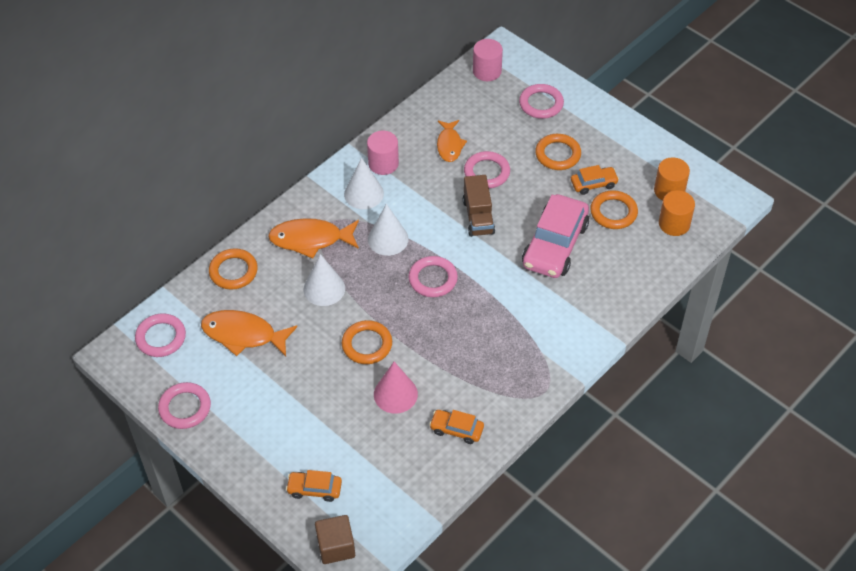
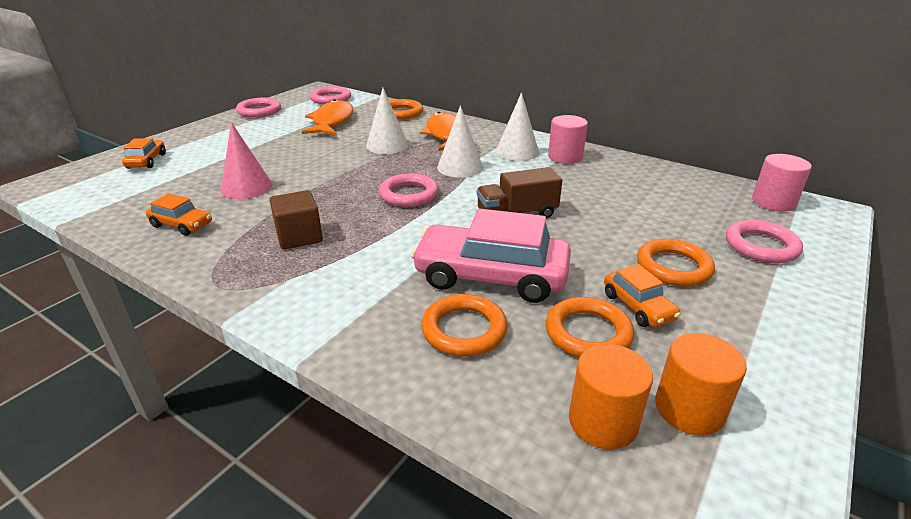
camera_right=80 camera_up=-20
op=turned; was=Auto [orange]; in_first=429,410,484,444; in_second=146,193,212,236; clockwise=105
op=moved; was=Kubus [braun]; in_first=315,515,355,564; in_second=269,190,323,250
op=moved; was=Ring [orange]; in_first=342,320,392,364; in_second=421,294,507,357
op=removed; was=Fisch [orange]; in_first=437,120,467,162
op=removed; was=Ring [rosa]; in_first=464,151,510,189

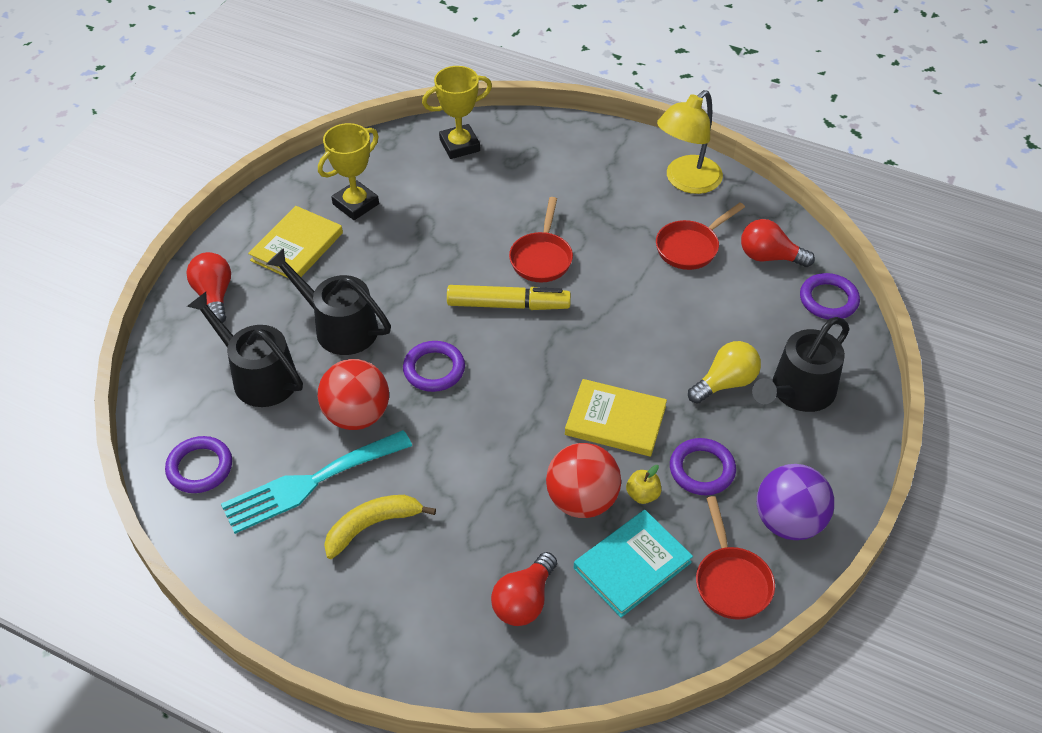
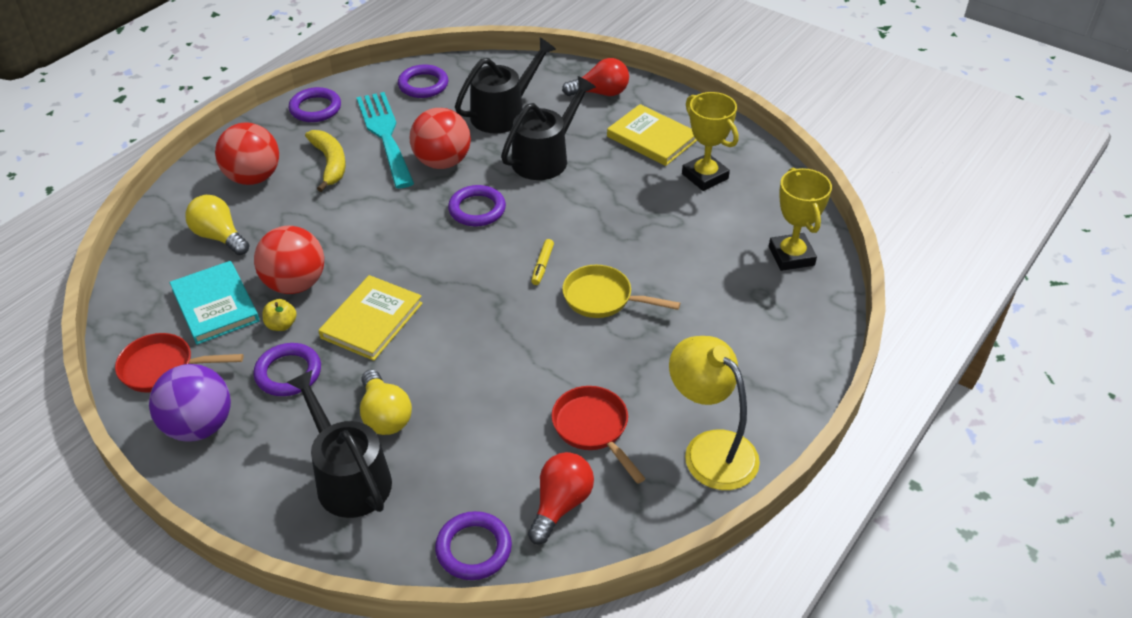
camera_right=100 camera_up=-5
op=recoloured; was=Glühbirne [rot]; now=Glühbirne [gelb]; in_first=491,552,557,626; in_second=185,195,249,255
op=added; now=Ball [rot]; in_second=215,123,279,185
op=added; now=Ring [lila]; in_second=289,87,341,122
op=resized; was=Filzstift [gelb]; in_first=447,285,571,310; in_second=531,239,554,285; ratio=0.48
op=recoloured; was=Pfanne [rot]; now=Pfanne [gelb]; in_first=509,197,573,282; in_second=562,265,680,318

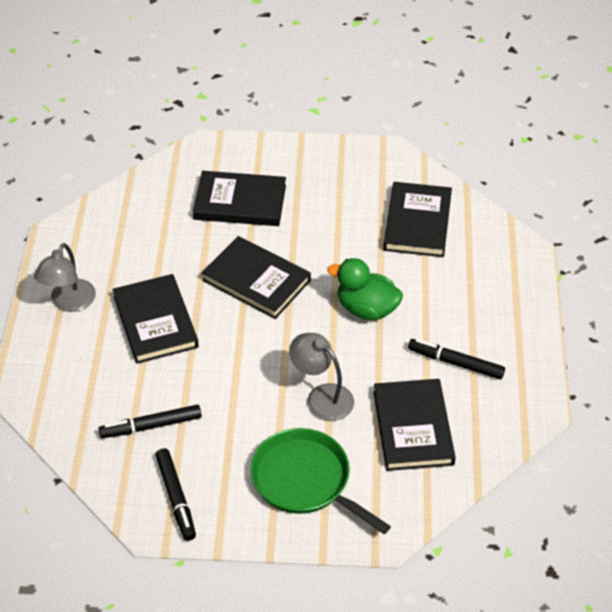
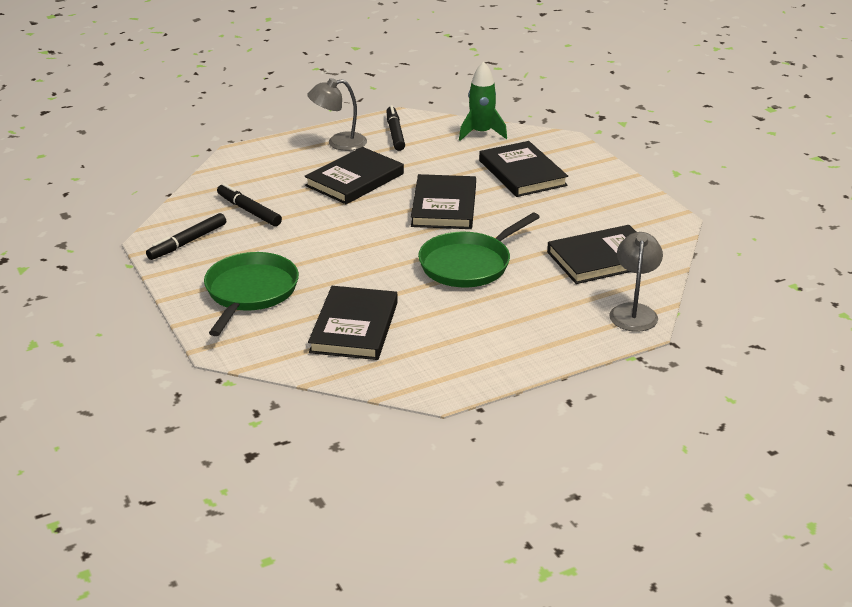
camera_right=60 camera_up=-15
op=turned; was=Buch [schwarz]; in_first=373,379,456,471; in_second=308,286,398,360; clockwise=-45
op=moved; was=Filzstift [schwarz]; in_first=408,339,505,379; in_second=387,105,405,151
op=replaced; was=Ente [grün]; now=Pfanne [grün]; in_first=327,258,403,320; in_second=418,212,540,288
op=added; now=Rakete [grün]; in_second=459,61,507,141
op=moved; was=Lampe [grau]; in_first=289,333,354,421; in_second=609,232,663,332

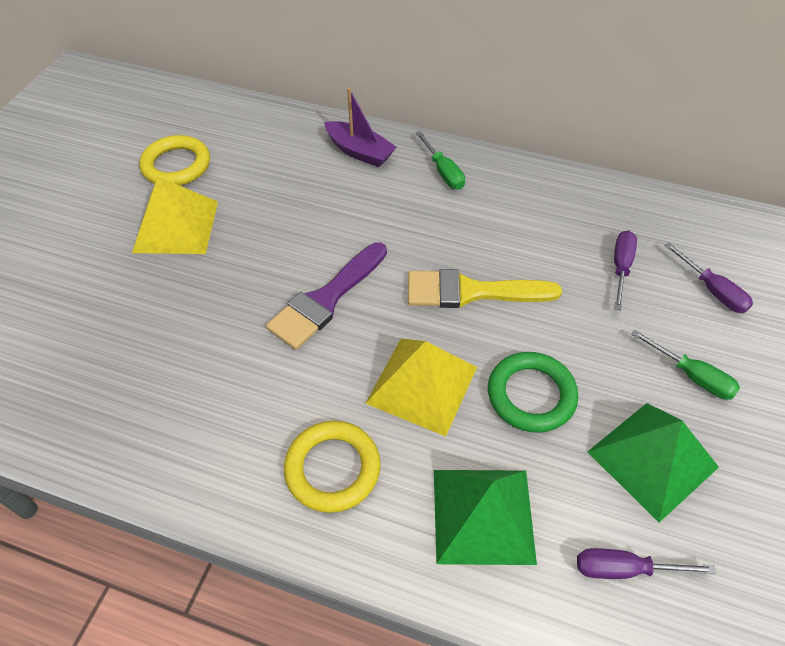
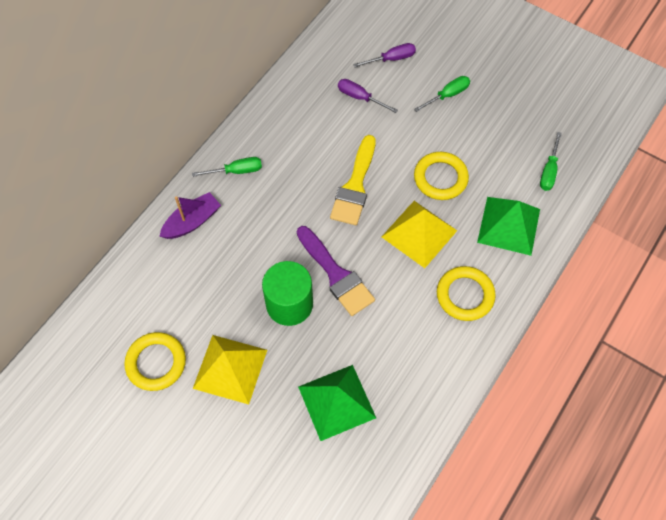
camera_right=-75 camera_up=10
op=added; now=Vollzylinder [grün]; in_second=262,261,313,326
op=moved; was=Pyramide [grün]; in_first=588,403,719,523; in_second=298,365,376,441
op=recoloured; was=Ring [grün]; now=Ring [gelb]; in_first=488,352,578,433; in_second=414,152,469,200
op=recoloured; was=Schraubenzieher [lila]; now=Schraubenzieher [grün]; in_first=577,548,717,579; in_second=540,132,562,191

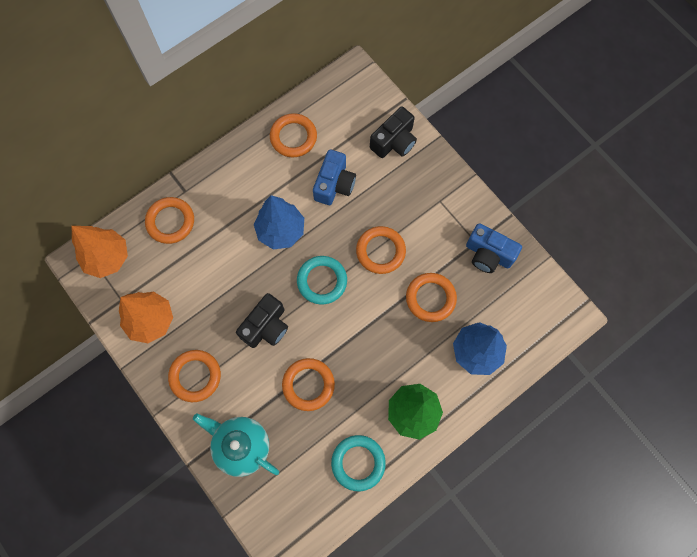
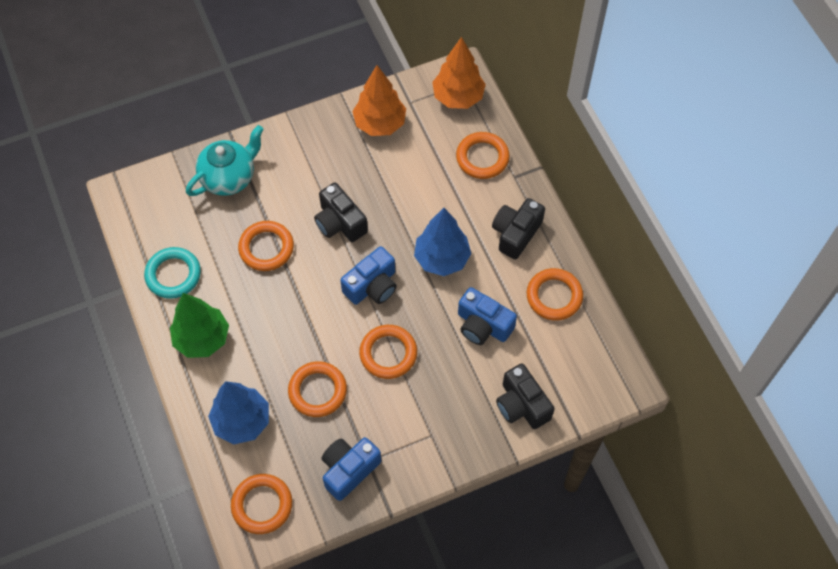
camera_right=105 camera_up=-10
op=moved; was=Ring [orange]; in_first=168,350,221,402; in_second=231,474,292,534
op=replaced; was=Ring [türkis]; now=Kamera [blau]; in_first=297,256,347,304; in_second=340,246,397,305
op=added; now=Kamera [schwarz]; in_second=492,198,545,260

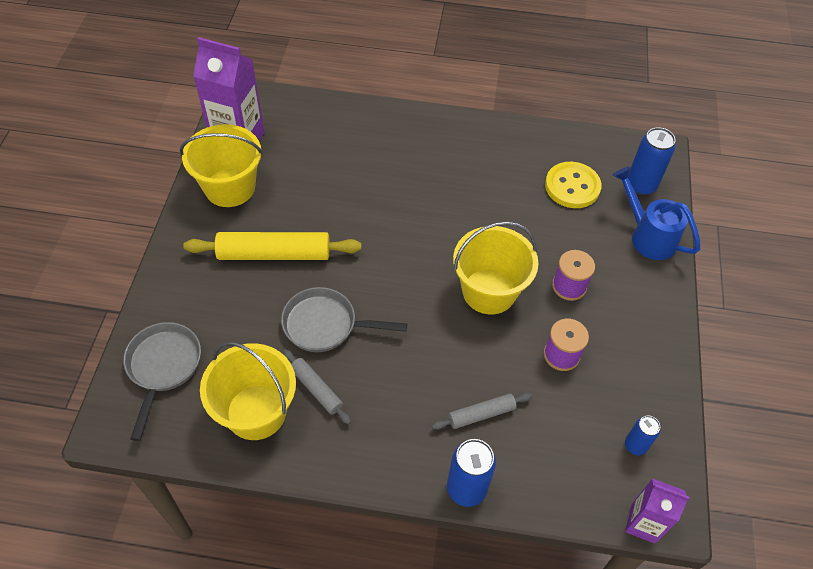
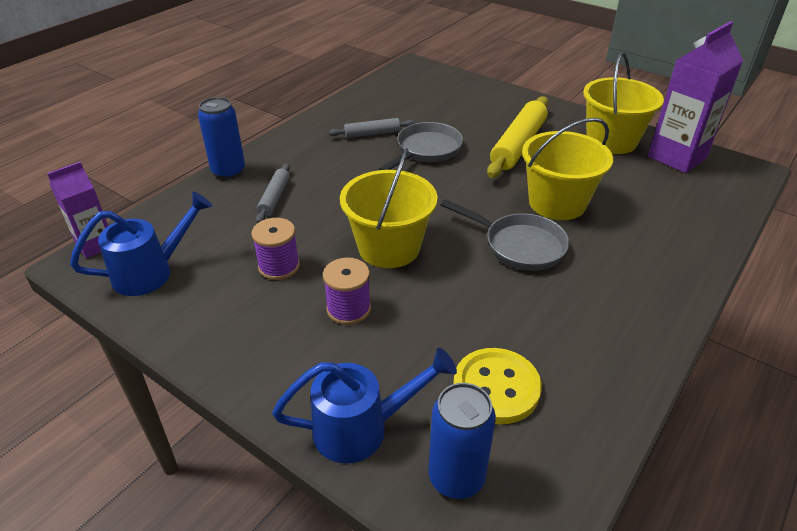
camera_right=120 camera_up=-15
op=replaced; was=Dose [blau]; now=Gießkanne [blau]; in_first=625,415,660,456; in_second=70,191,212,296
op=moved; was=Pfanne [grau]; in_first=123,322,201,441; in_second=441,199,569,271
op=moved; was=Eimer [gelb]; in_first=200,342,296,440; in_second=522,118,613,220

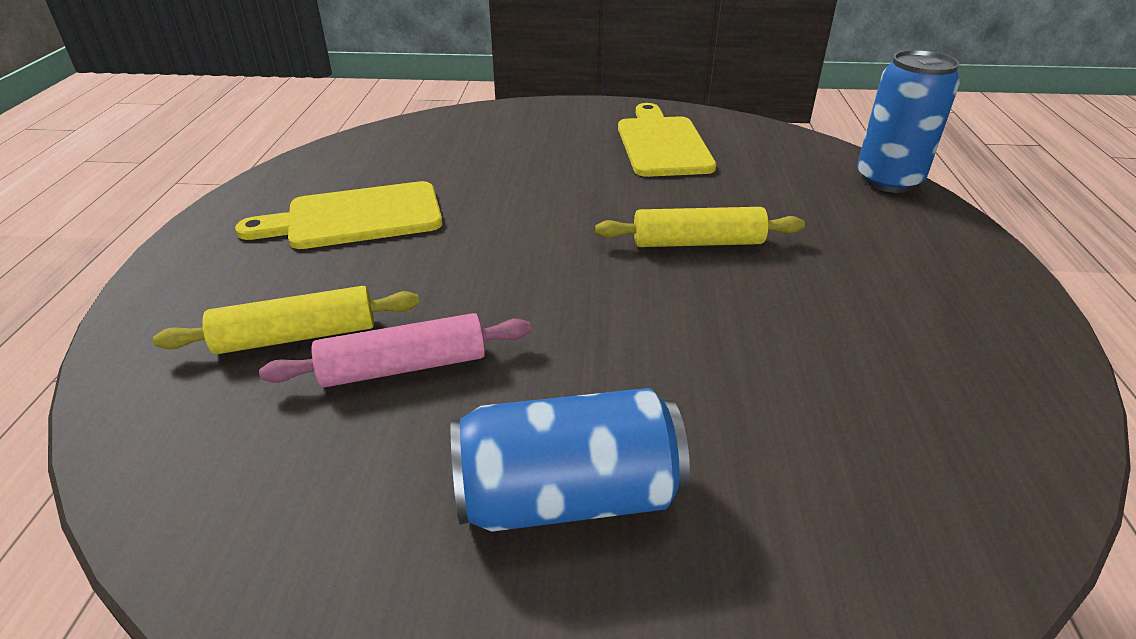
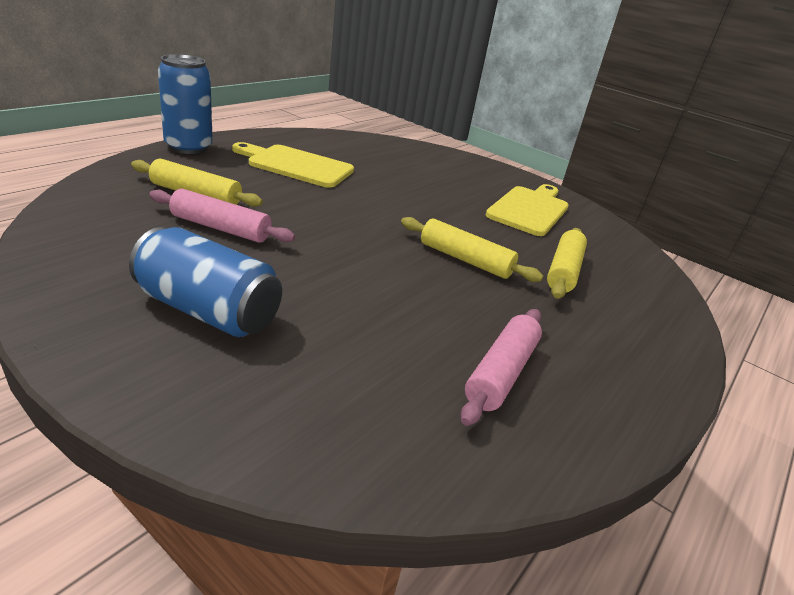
camera_right=30 camera_up=-5
op=moved; was=Dose [blau]; in_first=857,50,960,193; in_second=158,54,213,154
op=added; now=Nudelholz [rosa]; in_second=461,309,542,426
op=added; now=Nudelholz [gelb]; in_second=547,228,587,299

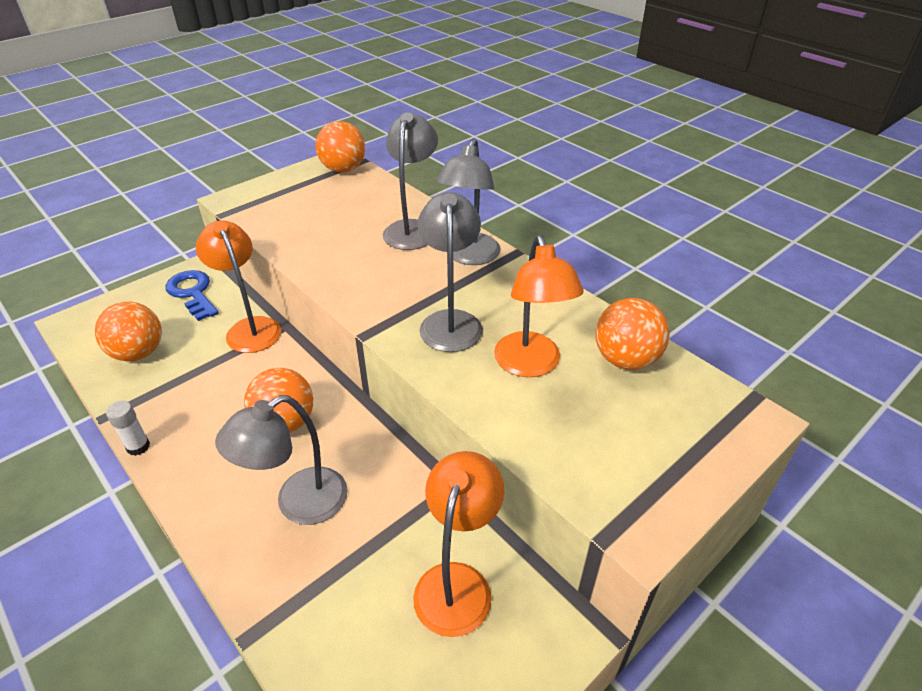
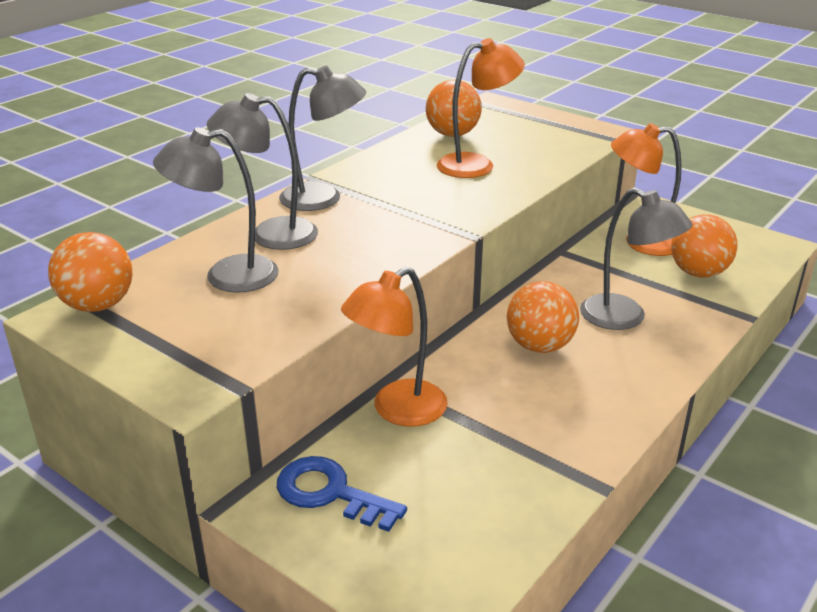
camera_right=-100 camera_up=-10
op=moved; was=Lampe [grau]; in_first=418,192,483,352; in_second=153,127,279,293
op=turned; was=Schlüssel [blau]; in_first=165,270,219,321; in_second=277,456,407,532; clockwise=75
op=moved; was=Ball [orange]; in_first=95,302,162,361; in_second=671,214,737,277
op=removed; was=Klebestift [weiß]; in_first=106,401,150,456

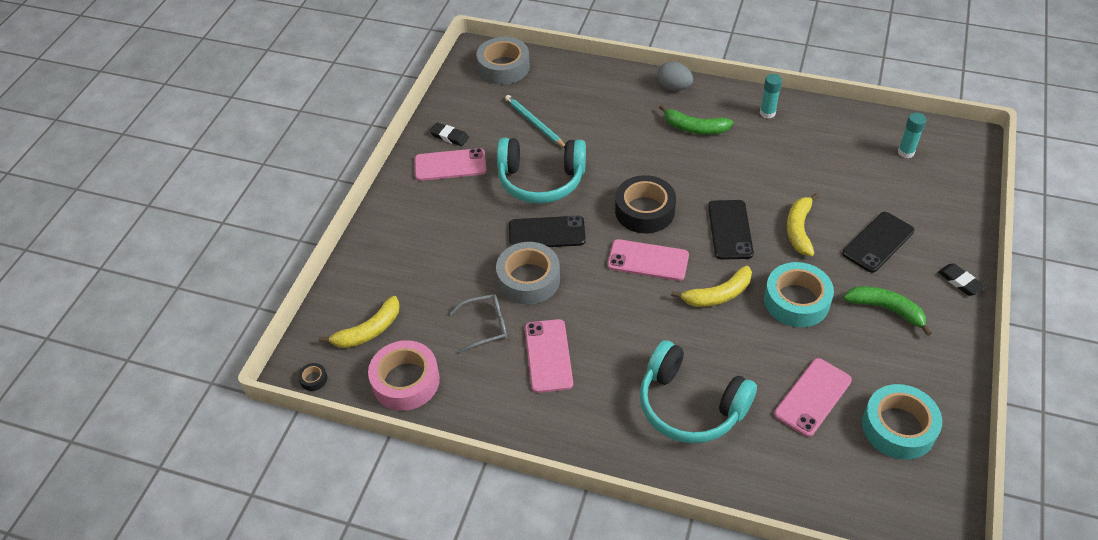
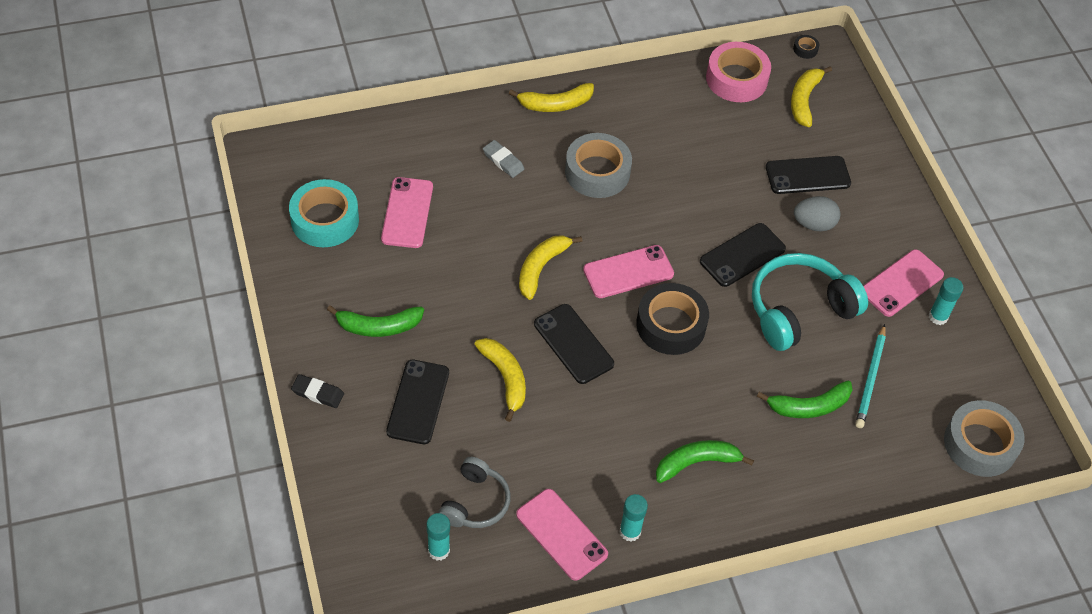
camera_right=140 camera_up=5
op=added; now=Kopfhörer [grau]; in_second=438,457,510,528
op=replaced; was=Kopfhörer [türkis]; now=Radiergummi [grau]; in_first=640,340,757,443; in_second=483,140,524,178
op=added; now=Banane [gelb]; in_second=509,83,594,112
op=moved; was=Handy [rosa]; in_first=525,319,573,393; in_second=516,489,608,581
op=moved; was=Klebeband [grau]; in_first=496,242,560,305; in_second=565,133,632,198
op=added; now=Banane [grün]; in_second=757,381,853,418
op=added; now=Handy [schwarz]; in_second=766,156,851,194
op=moved; was=Ei [grau]; in_first=657,61,693,91; in_second=794,196,840,231
op=turned; was=Bleistift [türkis]; in_first=505,95,565,148; in_second=855,324,886,428; clockwise=90
op=replaced; was=Radiergummi [schwarz]; now=Klebestift [türkis]; in_first=430,123,469,146; in_second=929,277,964,325
op=removed; was=Brille [grau]; in_first=450,294,507,353
op=removed; was=Klebeband [türkis]; in_first=764,262,834,327

